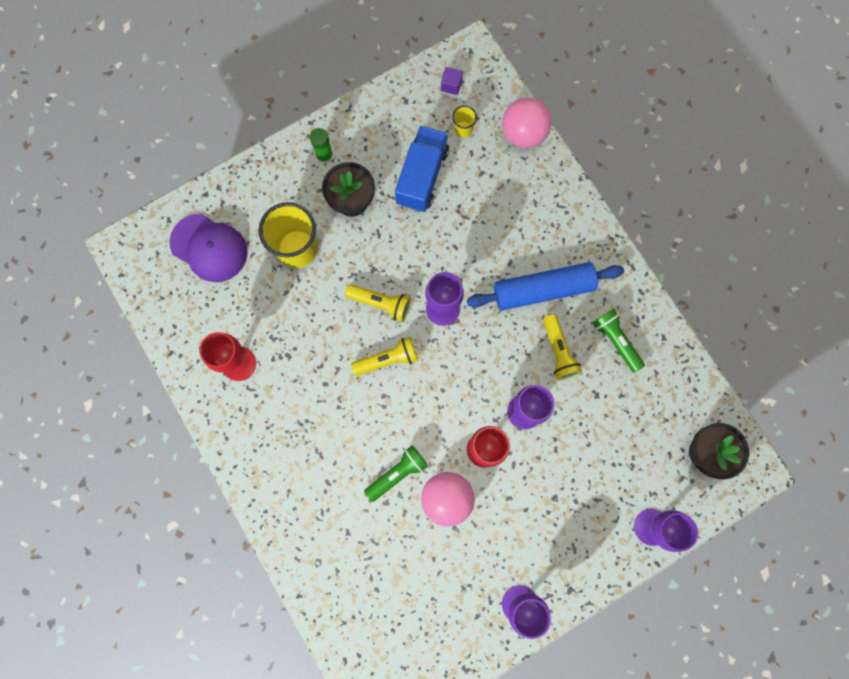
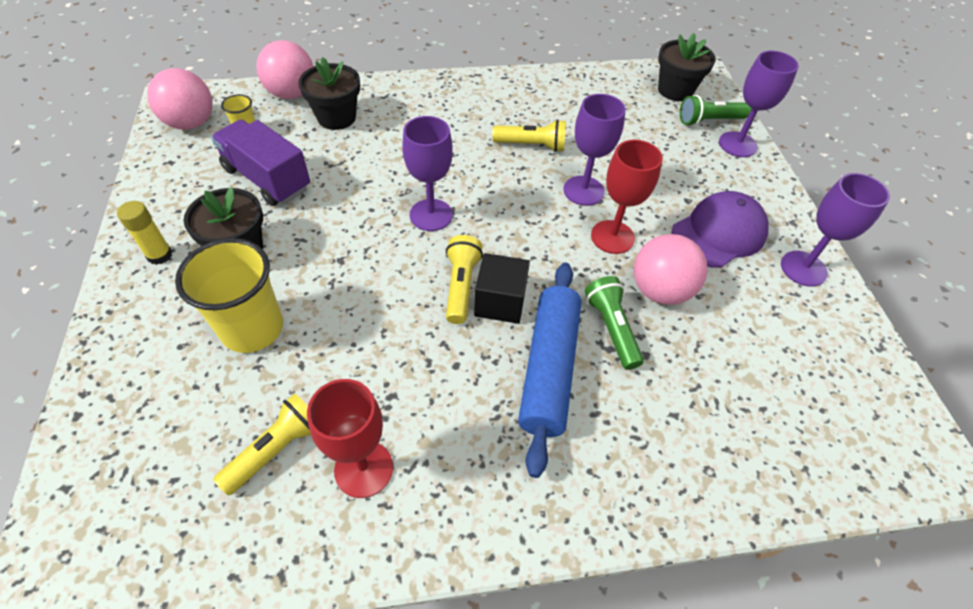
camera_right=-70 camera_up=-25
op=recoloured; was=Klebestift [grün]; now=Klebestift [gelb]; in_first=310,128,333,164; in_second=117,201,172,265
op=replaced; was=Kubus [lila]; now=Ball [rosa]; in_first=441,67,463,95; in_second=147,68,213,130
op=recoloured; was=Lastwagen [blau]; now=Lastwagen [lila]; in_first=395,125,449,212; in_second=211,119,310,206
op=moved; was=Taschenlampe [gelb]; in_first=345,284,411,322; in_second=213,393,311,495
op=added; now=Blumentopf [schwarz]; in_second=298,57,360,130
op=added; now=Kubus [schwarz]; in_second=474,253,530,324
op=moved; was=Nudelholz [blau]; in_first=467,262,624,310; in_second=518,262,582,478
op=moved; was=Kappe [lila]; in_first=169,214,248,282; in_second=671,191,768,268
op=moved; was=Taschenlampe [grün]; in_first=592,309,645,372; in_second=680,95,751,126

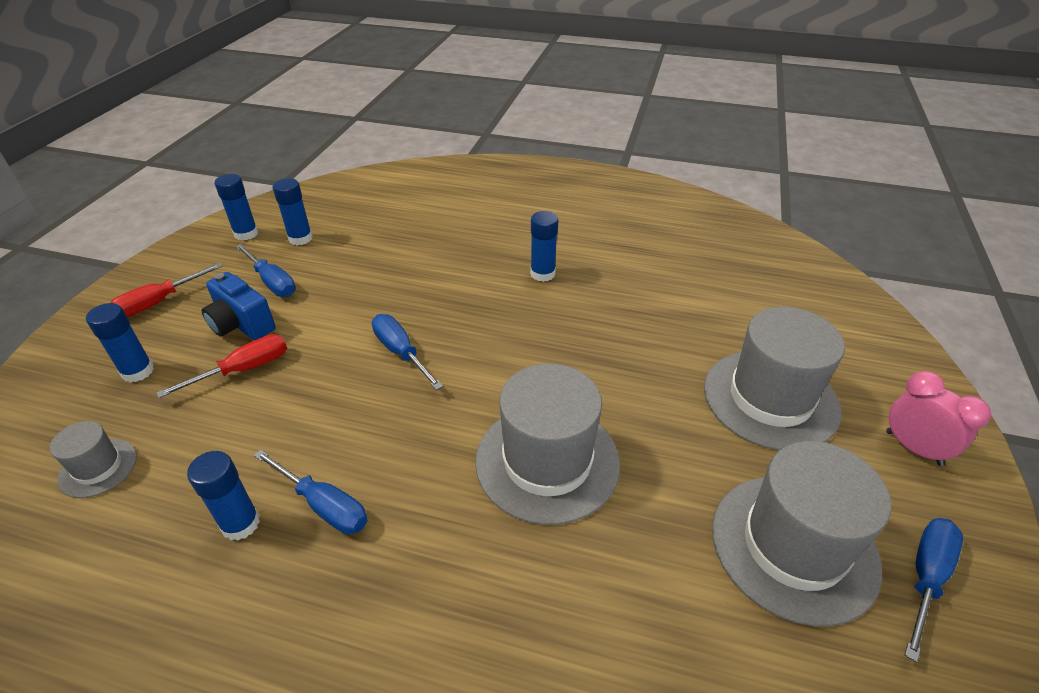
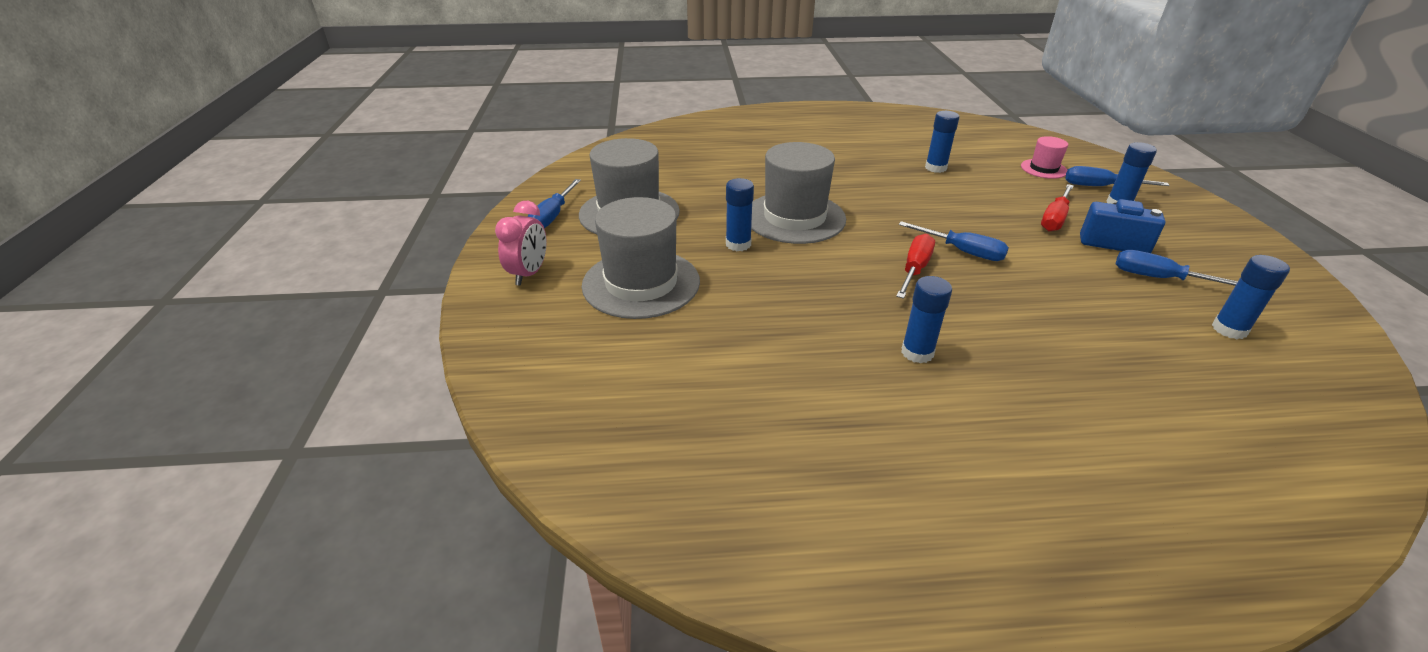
camera_right=160 camera_up=-5
op=turned; was=Wecker [rosa]; in_first=886,371,991,466; in_second=495,201,547,286; clockwise=-105
op=moved; was=Klebestift [blau]; in_first=215,174,258,241; in_second=726,178,754,251
op=moved; was=Schraubenzieher [rot]; in_first=110,263,223,317; in_second=896,234,935,299
op=recoloured; was=Hut [grau]; now=Hut [rosa]; in_first=50,421,137,498; in_second=1021,136,1068,179
op=moved; was=Schraubenzieher [blau]; in_first=254,449,368,534; in_second=1066,166,1170,186

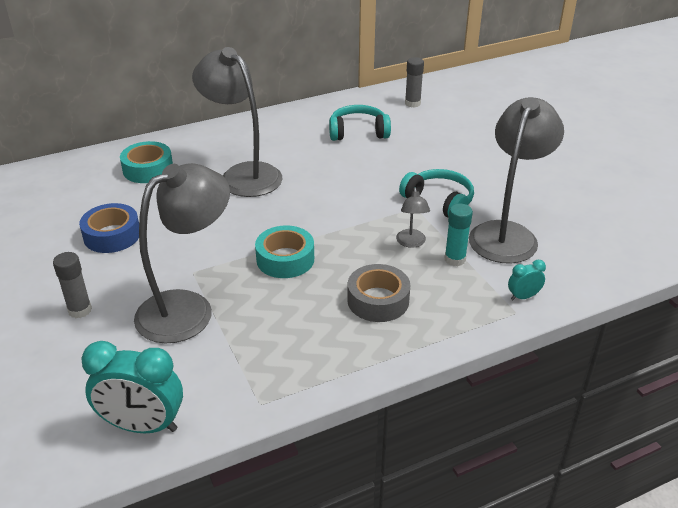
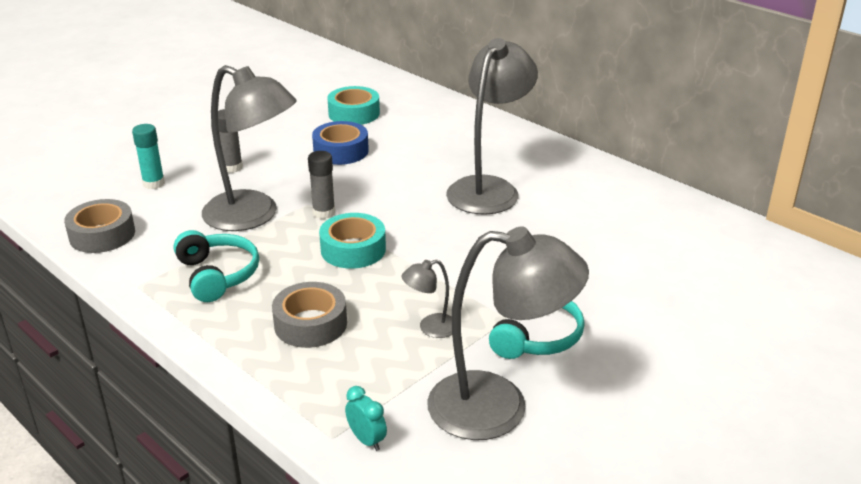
camera_right=70 camera_up=-5
op=replaced; was=Wecker [türkis]; now=Klebeband [grau]; in_first=81,341,183,433; in_second=64,199,135,253
op=moved; was=Klebestift [türkis]; in_first=445,204,473,266; in_second=132,124,165,189
op=moved; was=Kopfhörer [türkis]; in_first=329,105,391,141; in_second=174,230,259,302
op=moved; was=Klebestift [grau]; in_first=405,57,424,108; in_second=308,151,335,219
op=moved; was=Klebeband [türkis]; in_first=120,141,173,183; in_second=327,86,380,125

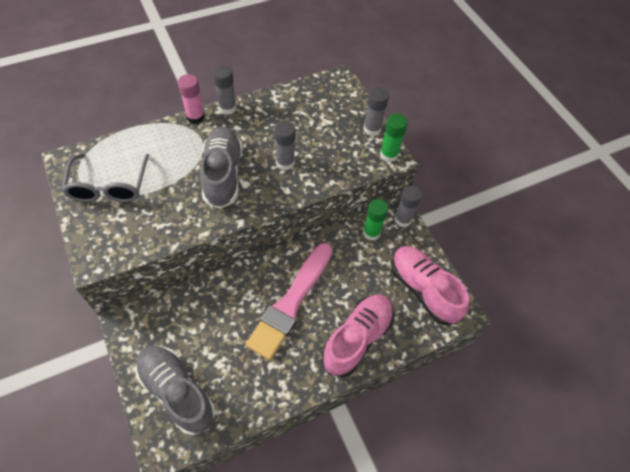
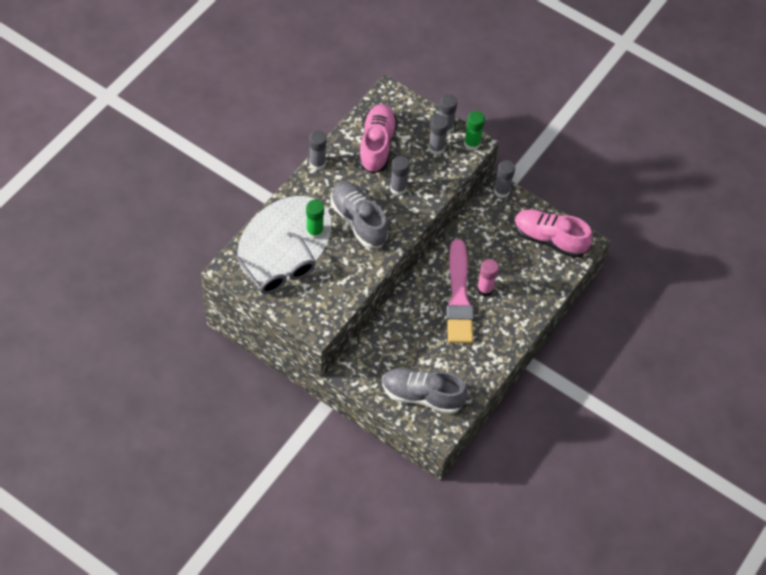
camera_right=-30 camera_up=0
op=moved; was=Klebestift [grün]; in_first=363,199,388,241; in_second=306,199,324,239
op=moved; was=Schuh [rosa]; in_first=322,295,394,377; in_second=359,104,397,174
op=added; now=Klebestift [grau]; in_second=429,115,449,155
op=moved; was=Klebestift [rosa]; in_first=178,74,205,124; in_second=477,259,499,297

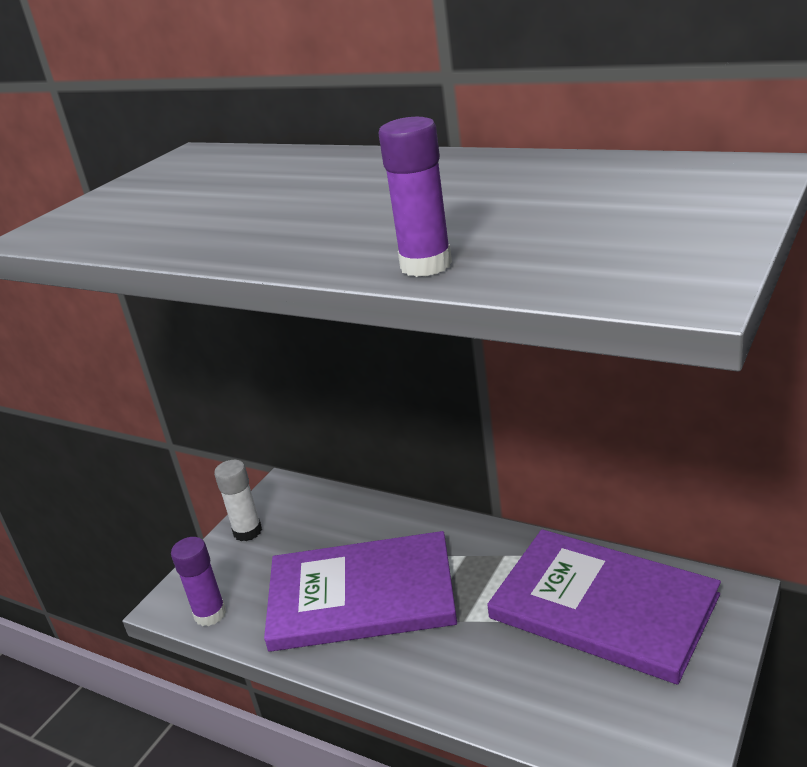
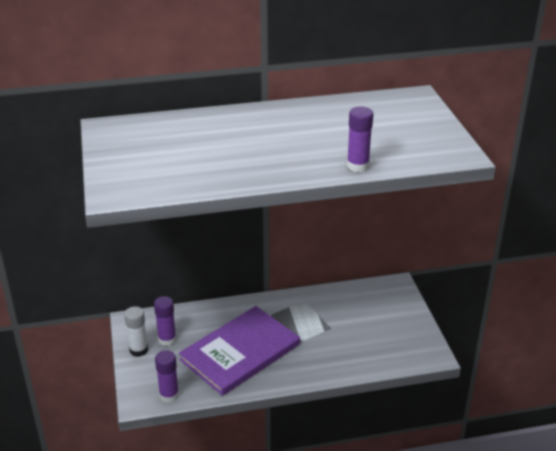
camera_right=-45 camera_up=5
op=added; now=Klebestift [lila]; in_second=154,296,176,346
op=removed; was=Buch [lila]; in_first=487,529,721,685

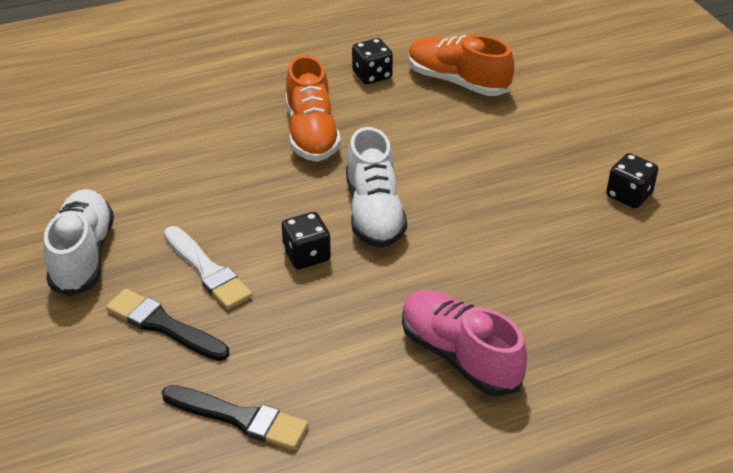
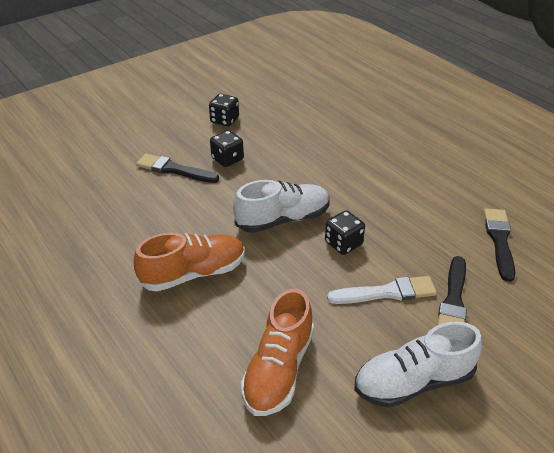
camera_right=-105 camera_up=0
op=added; now=Pinsel [schwarz]; in_second=136,153,219,183
op=moved; was=Spielwürfel [schwarz]; in_first=352,38,393,84; in_second=210,130,244,167
op=moved; was=Schuh [orange]; in_first=408,35,515,96; in_second=241,289,314,416
op=turned; was=Pinsel [weiß]; in_first=164,226,253,309; in_second=327,276,437,304; clockwise=45
op=removed; was=Schuh [rosa]; in_first=402,290,527,396

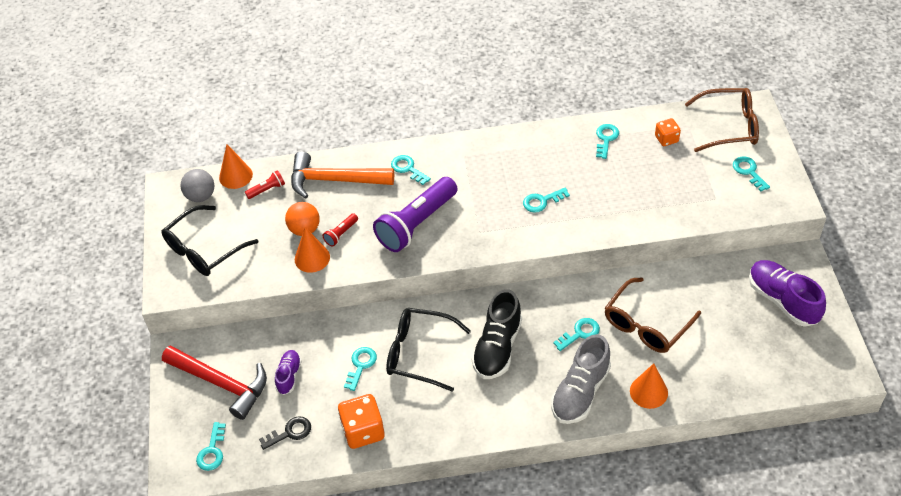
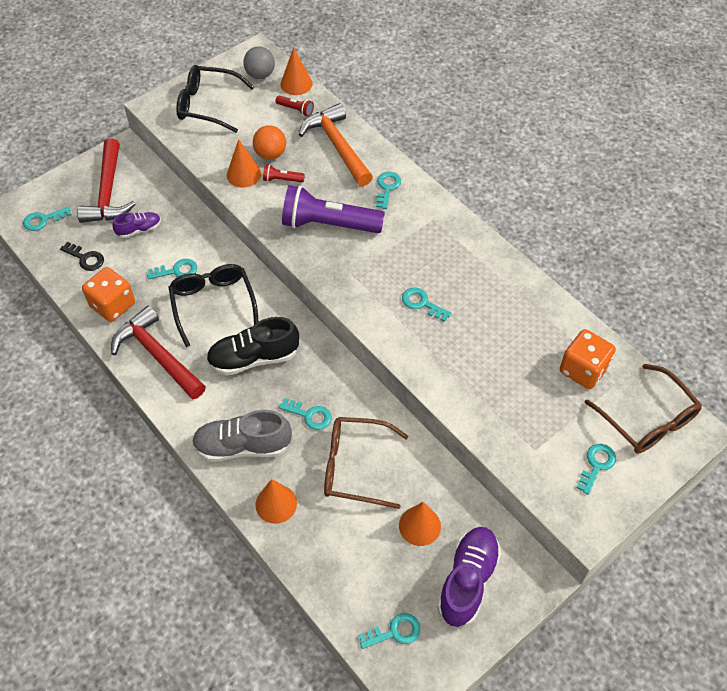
camera_right=55 camera_up=5
op=added; now=Hammer [rot]; in_second=111,305,206,399
op=moved; was=Schlüssel [türkis]; in_first=596,124,619,159; in_second=359,613,421,649
op=added; now=Kegel [orange]; in_second=399,502,441,546
op=resized; was=Spielwürfel [orange]; in_first=655,118,681,146; in_second=560,329,616,389; ratio=1.7

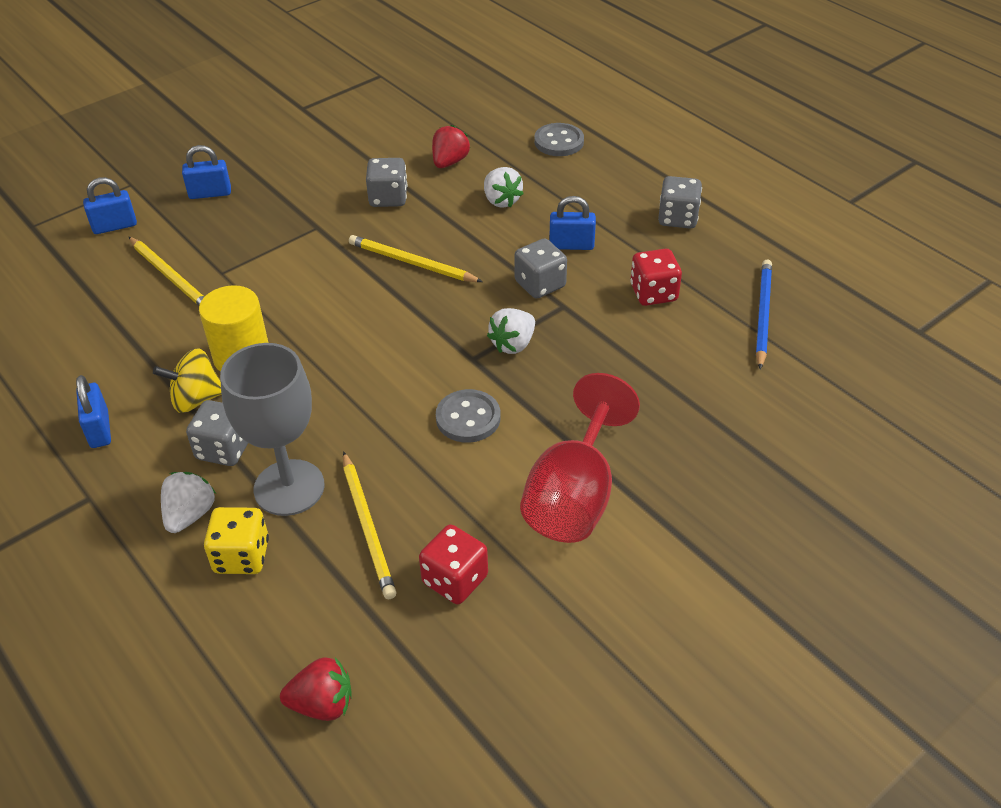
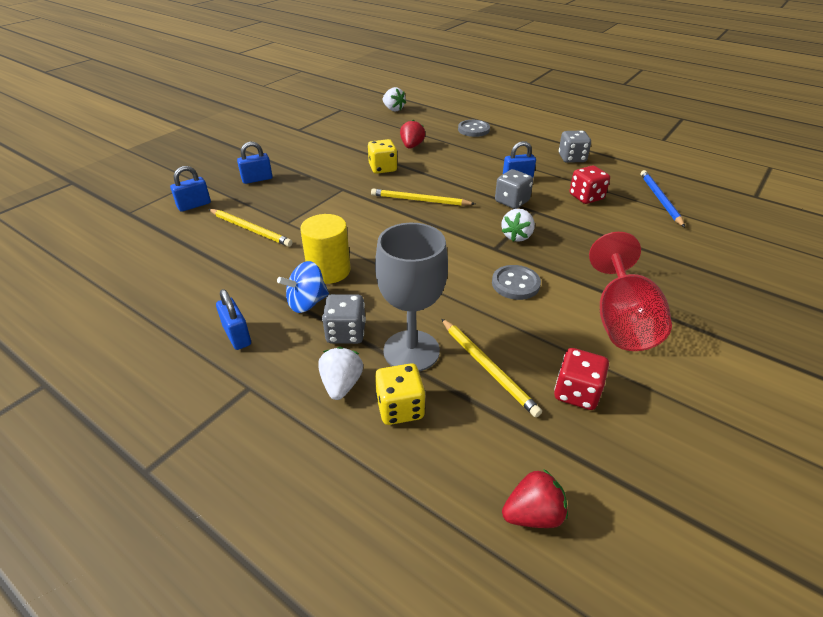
camera_right=-15 camera_up=-5
op=recoloured; was=Kreisel [gelb]; now=Kreisel [blau]; in_first=153,348,221,413; in_second=277,261,329,313
op=recoloured; was=Spielwürfel [grau]; now=Spielwürfel [gelb]; in_first=366,158,407,207; in_second=368,139,398,174
op=moved; was=Erdbeere [weiß]; in_first=484,167,524,208; in_second=383,87,406,111

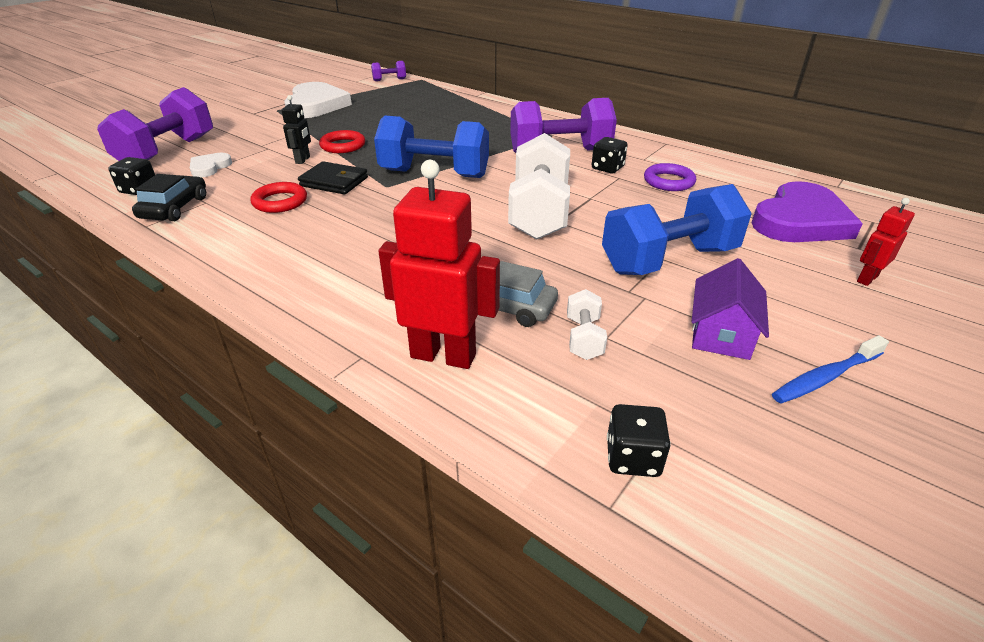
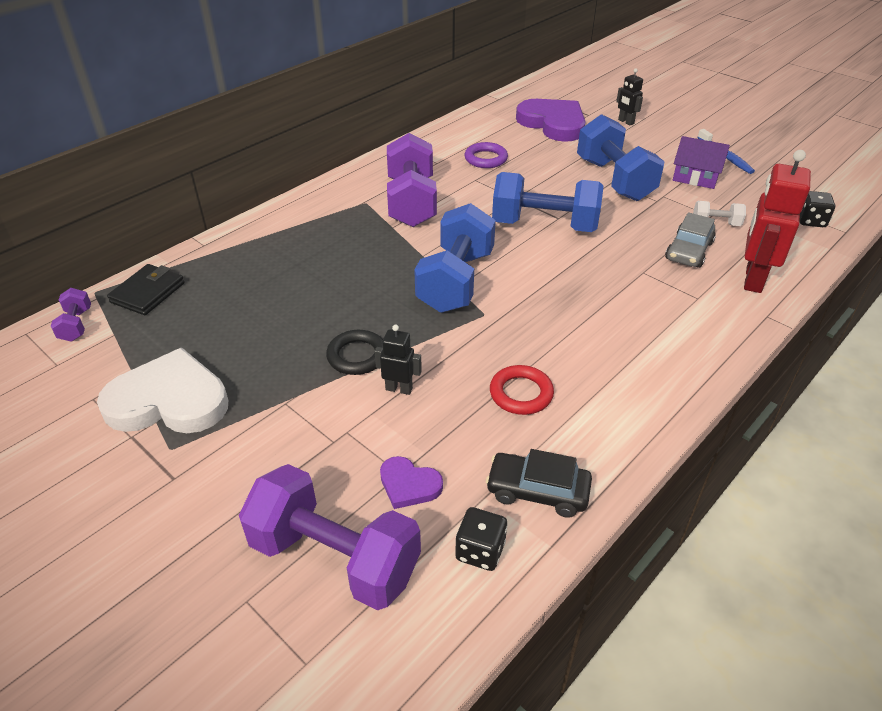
camera_right=-85 camera_up=5
op=moved; was=Geldbörse [schwarz]; in_first=298,161,368,194; in_second=107,264,185,315
op=recoloured; was=Ring [rot]; now=Ring [schwarz]; in_first=319,130,365,153; in_second=326,330,383,375
op=recoloured; was=Herz [weiß]; now=Herz [lila]; in_first=190,153,232,177; in_second=380,456,443,509
op=recoloured; was=Hantel [weiß]; now=Hantel [blau]; in_first=508,133,570,240; in_second=492,172,604,232
op=recoloured; was=Roboter [rot]; now=Roboter [schwarz]; in_first=857,198,915,286; in_second=616,68,643,125
op=removed; was=Spielwürfel [schwarz]; in_first=592,137,628,173

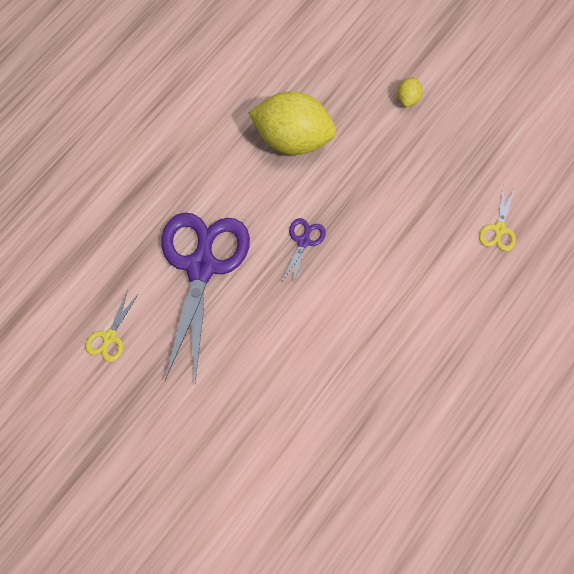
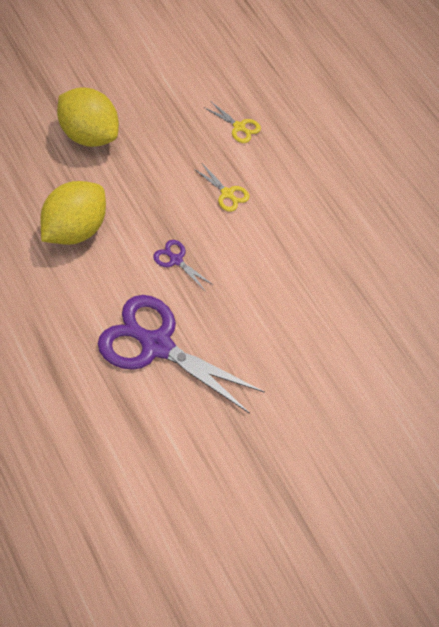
camera_right=-65 camera_up=-5
op=resized; was=Zitrone [gelb]; in_first=397,77,423,107; in_second=57,87,119,147; ratio=2.44
op=moved; was=Schere [gelb]; in_first=85,290,138,362; in_second=194,163,249,212

